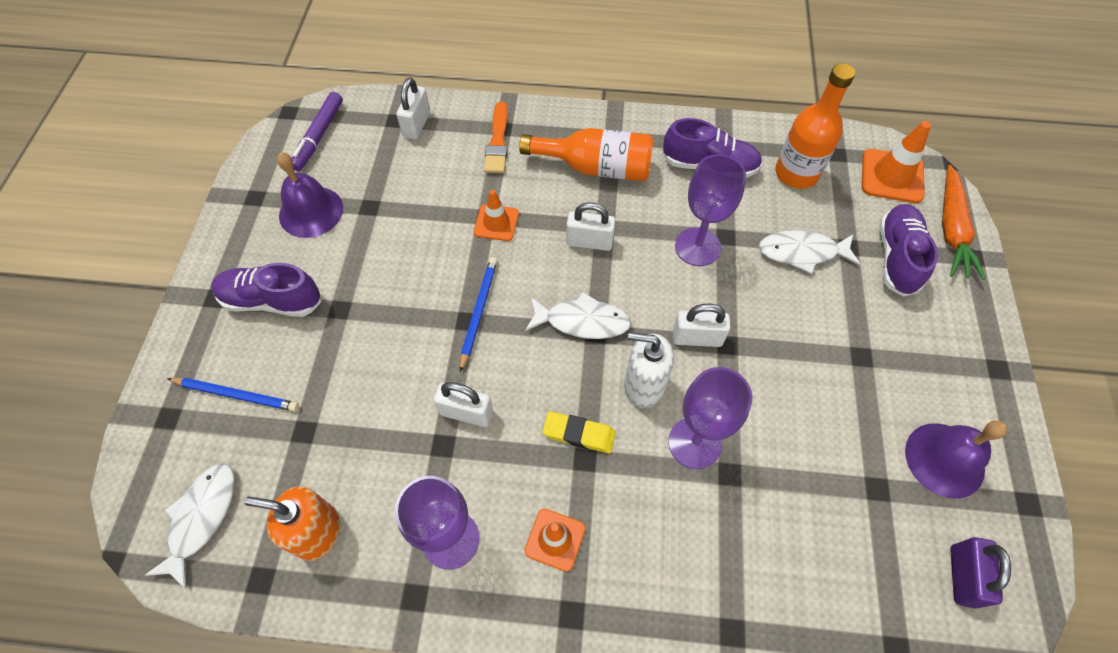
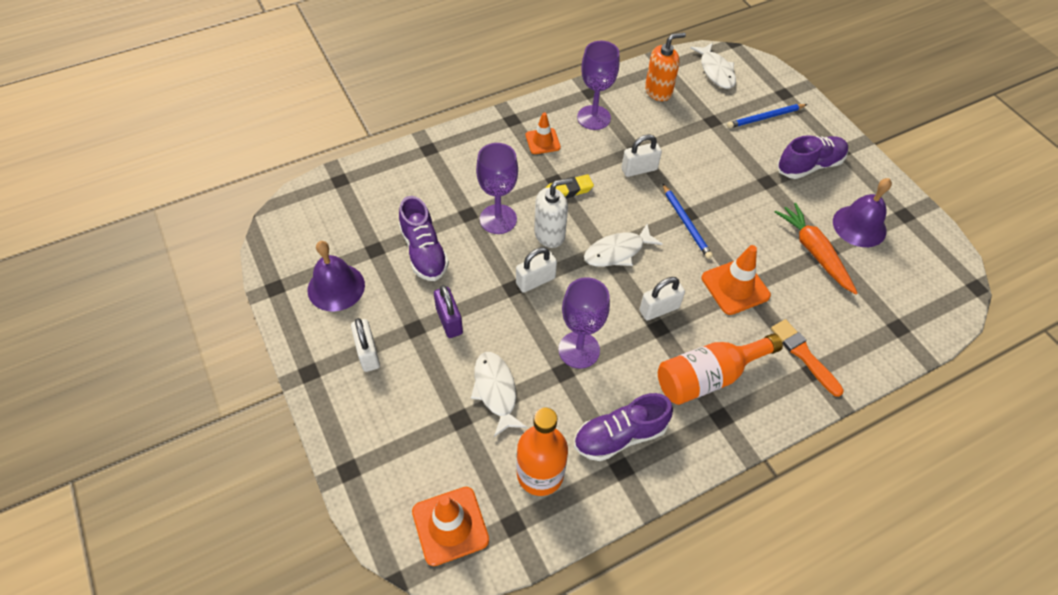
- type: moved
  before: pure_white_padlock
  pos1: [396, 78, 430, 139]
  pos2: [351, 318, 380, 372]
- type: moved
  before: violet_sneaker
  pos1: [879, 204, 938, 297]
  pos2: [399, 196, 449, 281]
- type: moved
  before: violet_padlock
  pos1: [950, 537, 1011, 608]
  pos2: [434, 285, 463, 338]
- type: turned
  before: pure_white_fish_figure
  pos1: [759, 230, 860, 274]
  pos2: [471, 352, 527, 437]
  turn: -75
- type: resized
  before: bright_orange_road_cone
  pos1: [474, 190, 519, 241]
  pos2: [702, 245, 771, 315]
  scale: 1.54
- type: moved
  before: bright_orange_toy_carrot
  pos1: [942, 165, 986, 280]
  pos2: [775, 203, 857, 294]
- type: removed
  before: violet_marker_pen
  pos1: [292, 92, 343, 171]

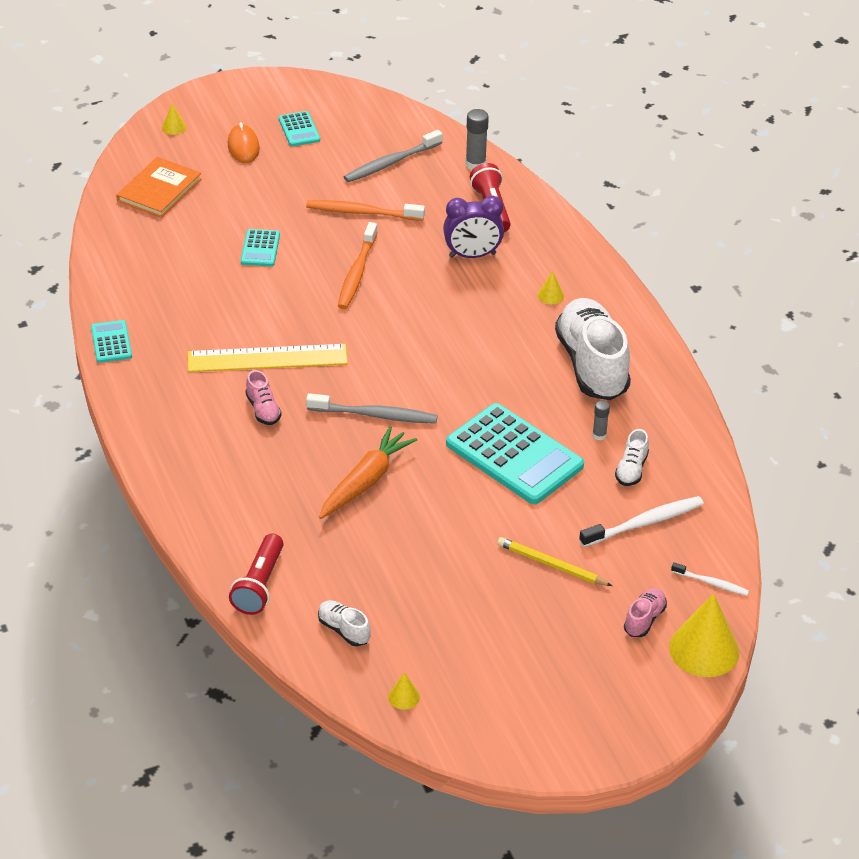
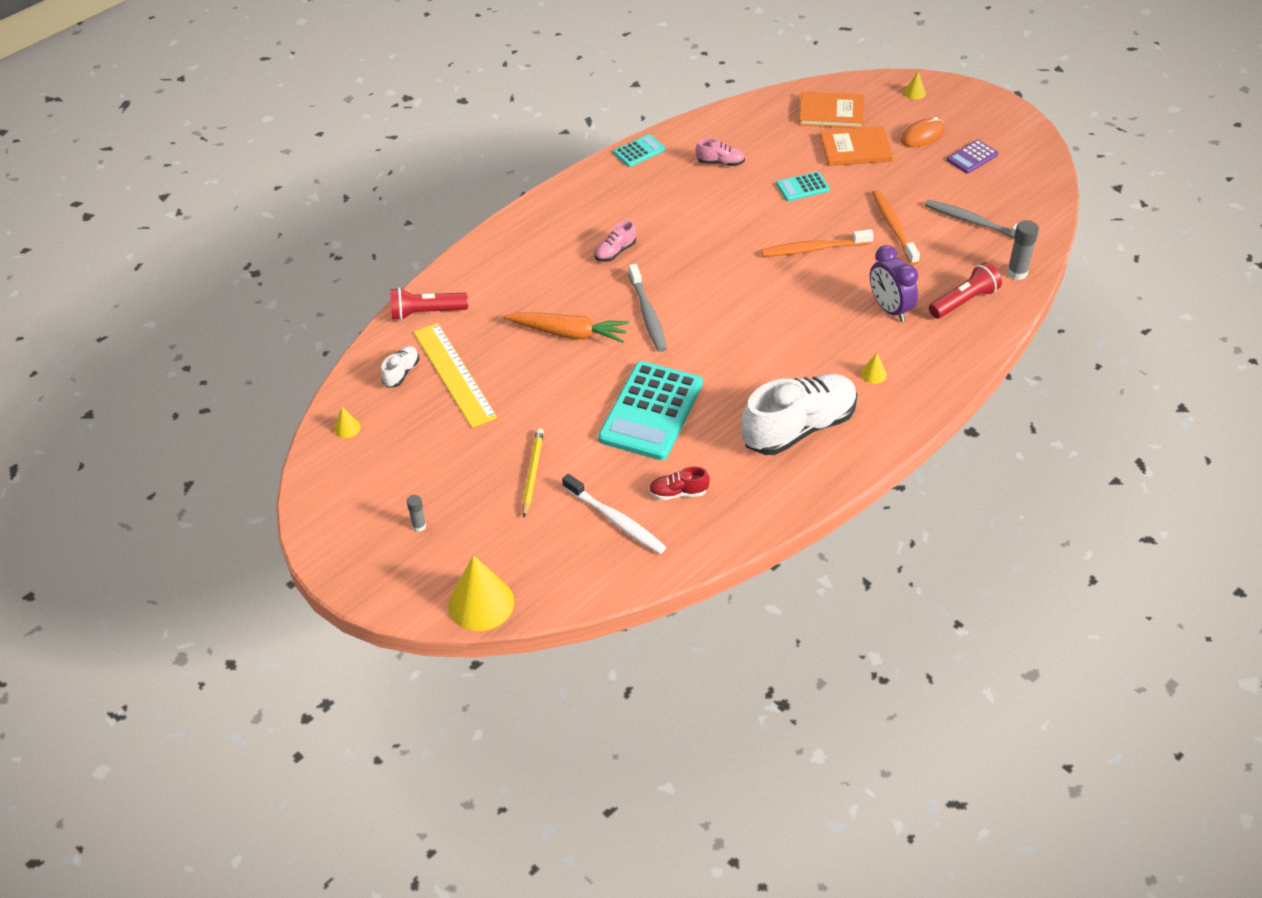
- type: moved
  before: grey_glue
  pos1: [592, 400, 610, 441]
  pos2: [407, 495, 426, 532]
- type: moved
  before: golden_measuring_stick
  pos1: [188, 344, 348, 372]
  pos2: [413, 323, 497, 428]
- type: recoloured
  before: pure_white_sneaker
  after: red_sneaker
  pos1: [615, 429, 649, 486]
  pos2: [649, 467, 710, 500]
- type: moved
  before: rose-pink_sneaker
  pos1: [624, 588, 667, 637]
  pos2: [696, 138, 745, 166]
- type: added
  after: bright_orange_hardback
  pos2: [820, 126, 893, 166]
- type: recoloured
  before: aqua_adding_machine
  after: violet_adding_machine
  pos1: [279, 111, 320, 146]
  pos2: [947, 139, 998, 174]
- type: removed
  before: pure_white_dental_brush
  pos1: [671, 562, 749, 596]

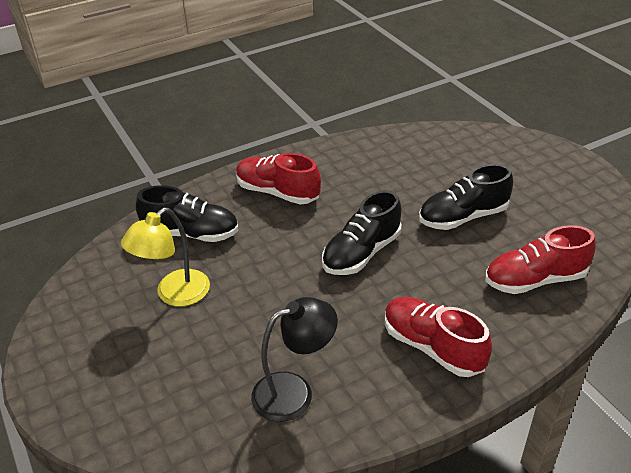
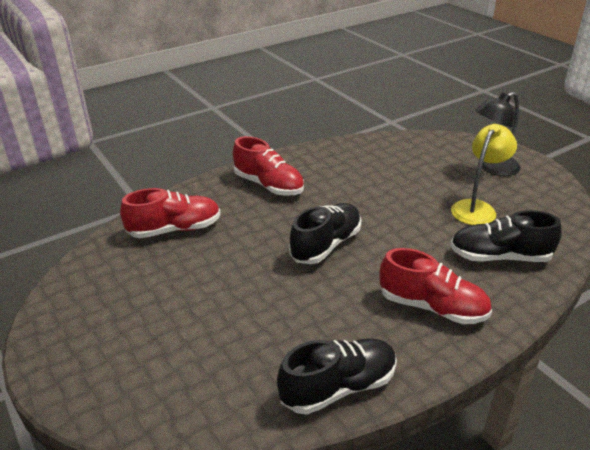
- type: moved
  before: black_sneaker
  pos1: [419, 164, 513, 230]
  pos2: [277, 338, 397, 415]
- type: moved
  before: black_lamp
  pos1: [251, 297, 338, 422]
  pos2: [475, 92, 521, 176]

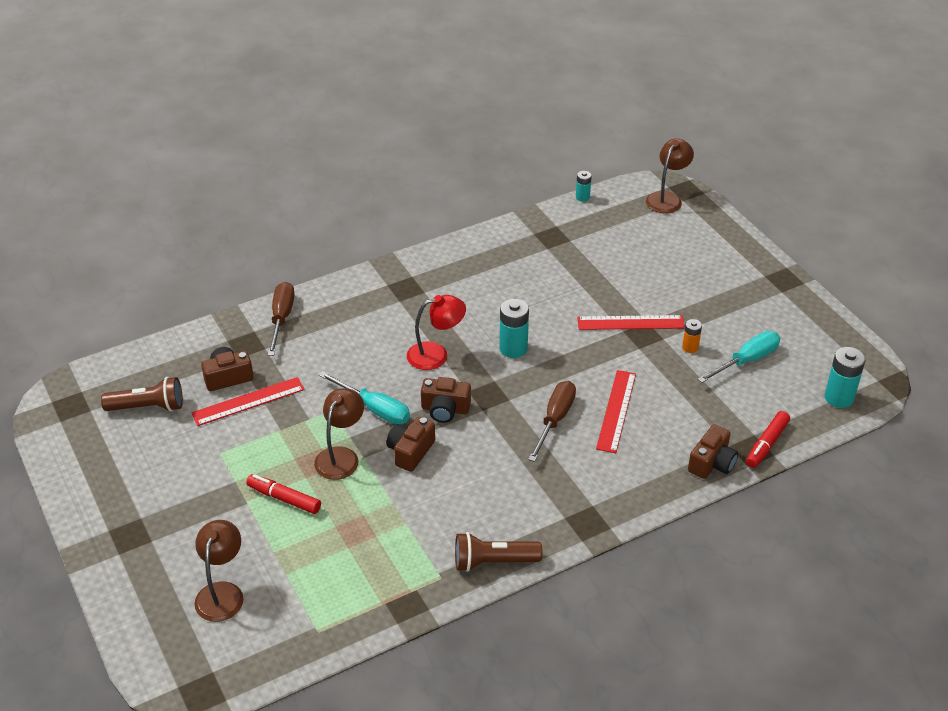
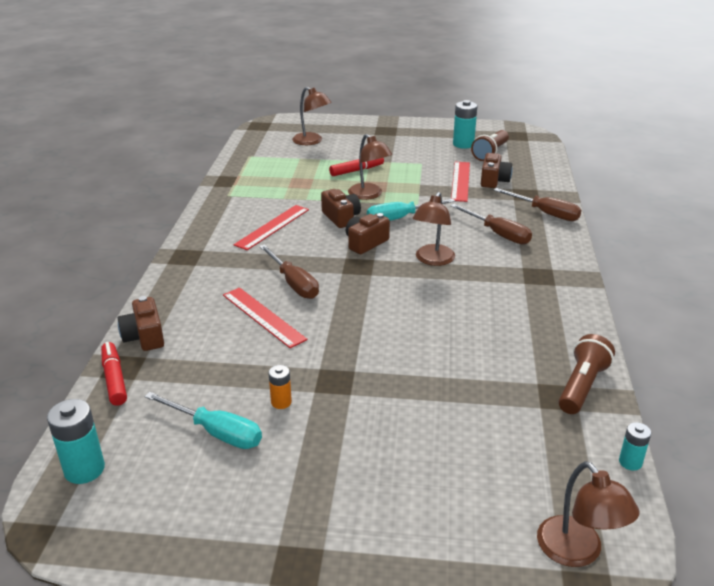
- type: turned
  before: aqua_screwdriver
  pos1: [698, 331, 780, 383]
  pos2: [144, 392, 262, 449]
  turn: -60
- type: moved
  before: red_measuring_stick
  pos1: [577, 315, 685, 330]
  pos2: [234, 205, 309, 250]
- type: recoloured
  before: red_lamp
  after: russet_lamp
  pos1: [407, 295, 466, 370]
  pos2: [413, 192, 455, 266]
- type: added
  after: russet_screwdriver
  pos2: [450, 204, 532, 245]
- type: moved
  before: aqua_battery
  pos1: [499, 299, 529, 358]
  pos2: [453, 100, 477, 149]
- type: moved
  before: russet_pocket_torch
  pos1: [455, 532, 542, 572]
  pos2: [559, 334, 615, 414]

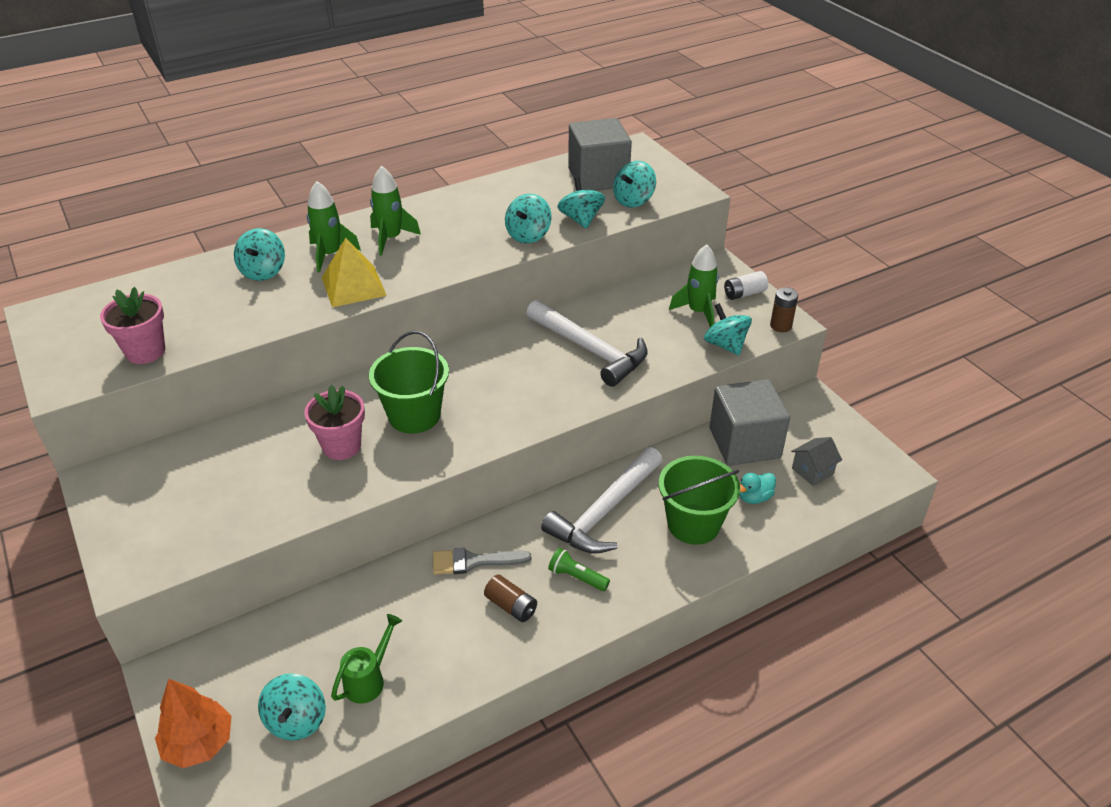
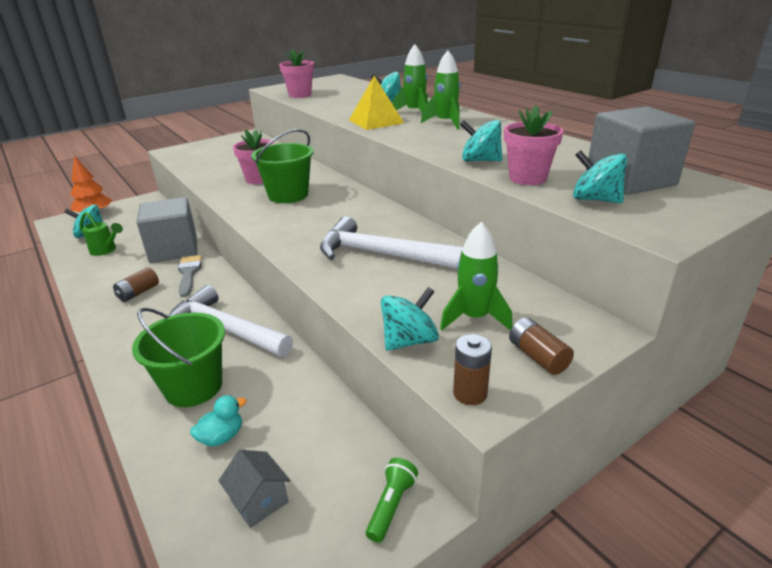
- type: moved
  before: grey_block
  pos1: [710, 379, 790, 466]
  pos2: [136, 197, 197, 263]
- type: turned
  before: aqua_rubber_duck
  pos1: [739, 473, 776, 504]
  pos2: [190, 395, 247, 446]
  turn: 90
- type: turned
  before: pure_white_claw_hammer
  pos1: [526, 300, 647, 387]
  pos2: [320, 216, 463, 269]
  turn: 75
- type: moved
  before: emerald_pocket_torch
  pos1: [548, 548, 610, 591]
  pos2: [366, 458, 418, 543]
- type: replaced
  before: aqua_whirligig
  after: rose-pink_plant_pot
  pos1: [557, 178, 605, 229]
  pos2: [504, 106, 564, 185]
- type: recoloured
  before: pure_white_battery
  after: russet_battery
  pos1: [724, 271, 768, 300]
  pos2: [509, 317, 574, 375]

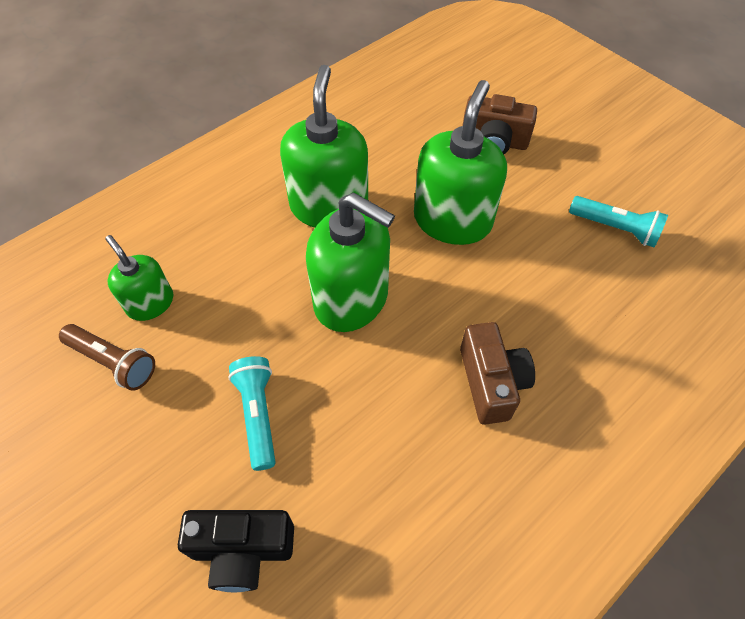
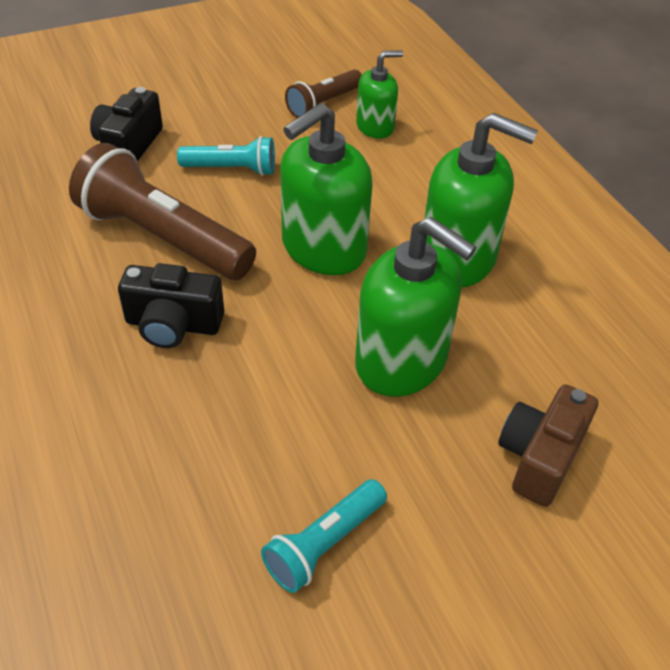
- type: added
  after: russet_pocket_torch
  pos2: [69, 143, 256, 280]
- type: recoloured
  before: russet_camera
  after: black_camera
  pos1: [460, 322, 535, 425]
  pos2: [118, 263, 224, 348]

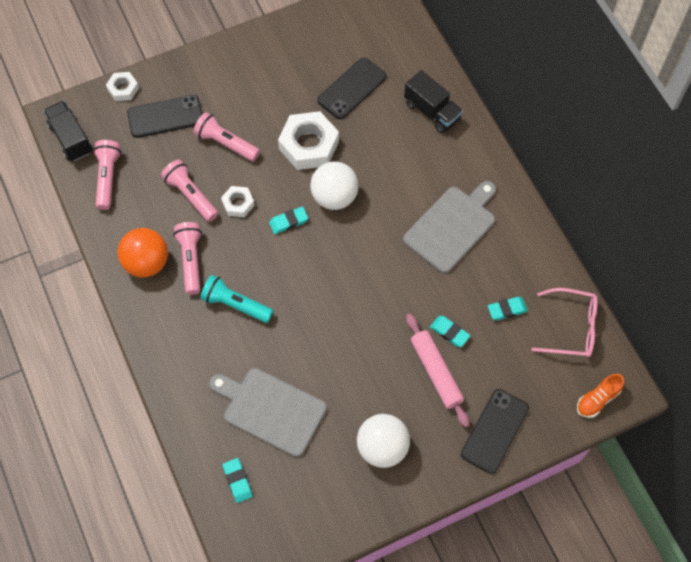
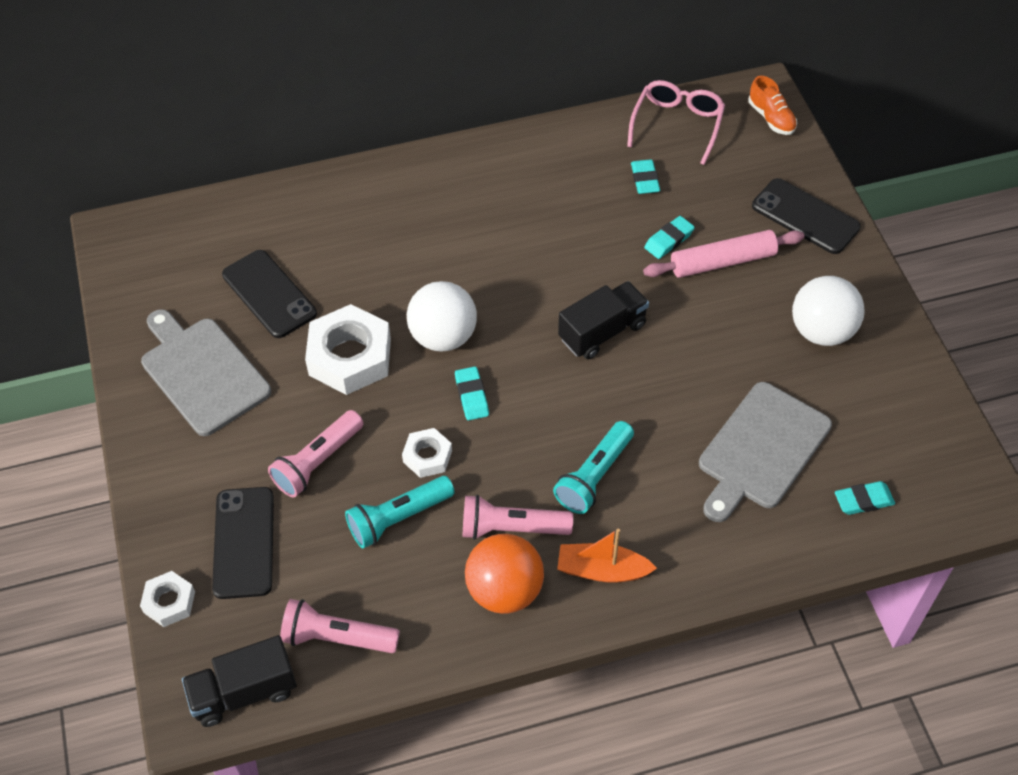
- type: moved
  before: grey_cutting_board
  pos1: [403, 181, 496, 273]
  pos2: [141, 309, 271, 436]
- type: recoloured
  before: rose-pink_pocket_torch
  after: aqua_pocket_torch
  pos1: [161, 160, 218, 222]
  pos2: [345, 476, 455, 548]
- type: added
  after: bright_orange_sailboat
  pos2: [557, 528, 657, 583]
- type: moved
  before: black_truck
  pos1: [404, 70, 463, 134]
  pos2: [558, 281, 649, 359]

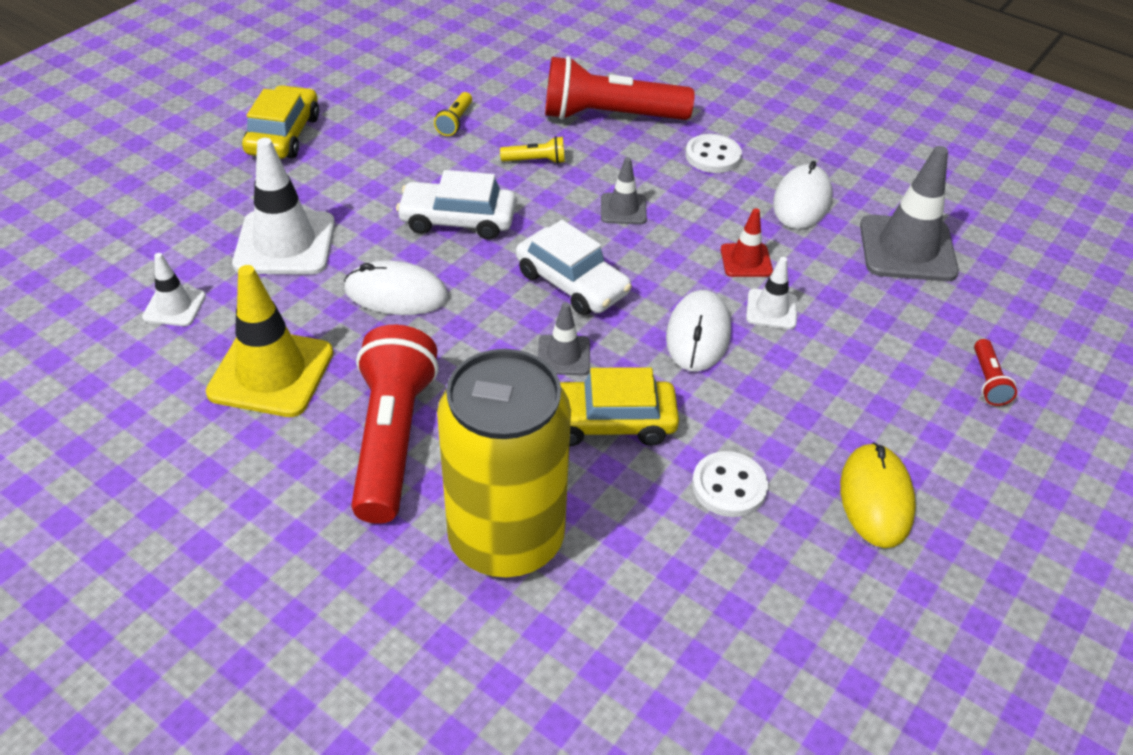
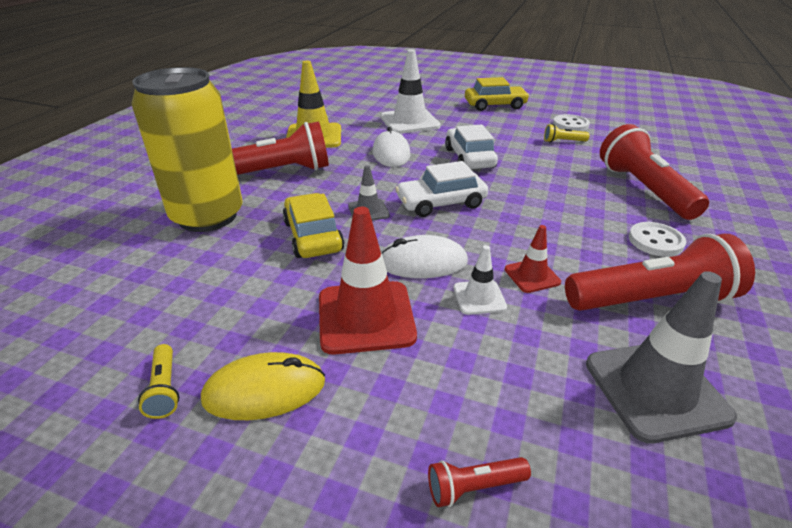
- type: moved
  before: golden_pocket_torch
  pos1: [500, 136, 565, 164]
  pos2: [138, 344, 179, 419]
- type: added
  after: red_road_cone
  pos2: [319, 207, 417, 355]
- type: turned
  before: pure_white_automobile
  pos1: [516, 220, 632, 315]
  pos2: [395, 161, 488, 217]
  turn: 45
- type: moved
  before: pure_white_button
  pos1: [692, 451, 768, 517]
  pos2: [553, 114, 590, 131]
- type: replaced
  before: pure_white_PC_mouse
  after: red_pocket_torch
  pos1: [773, 161, 832, 229]
  pos2: [565, 234, 755, 311]
- type: removed
  before: pure_white_road_cone
  pos1: [142, 253, 206, 326]
- type: removed
  before: grey_road_cone
  pos1: [601, 157, 647, 224]

